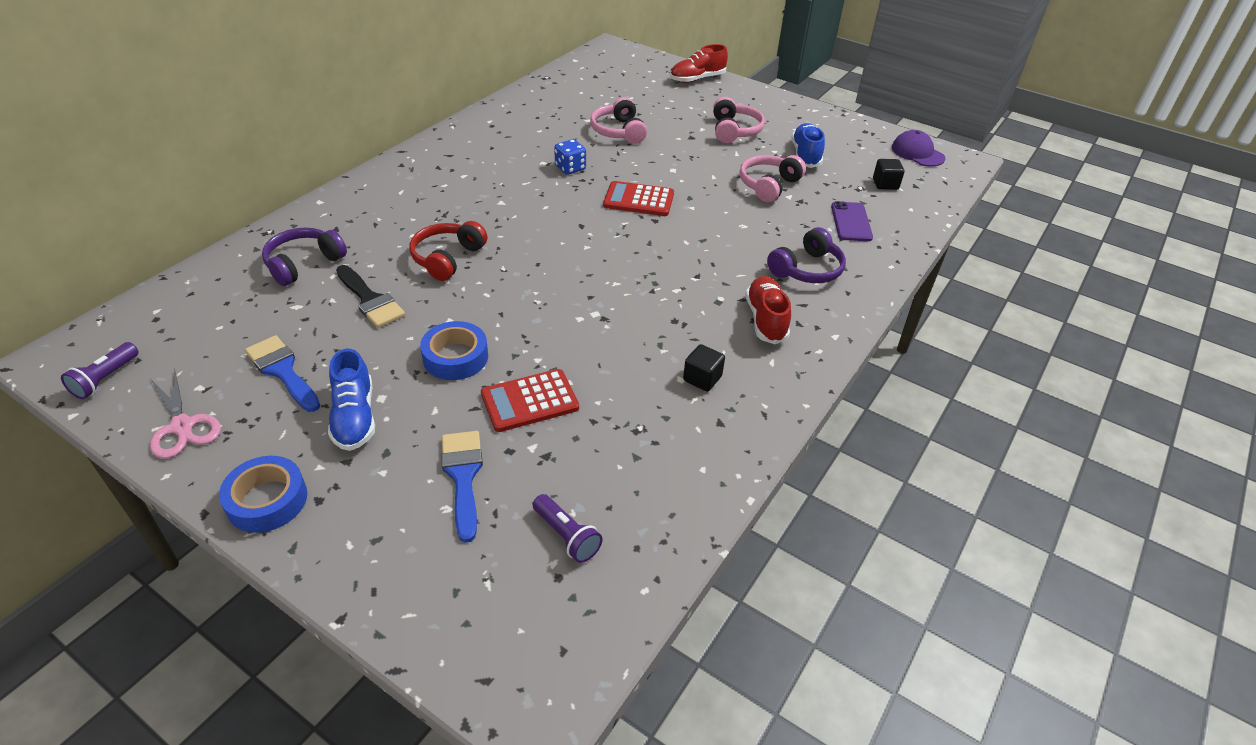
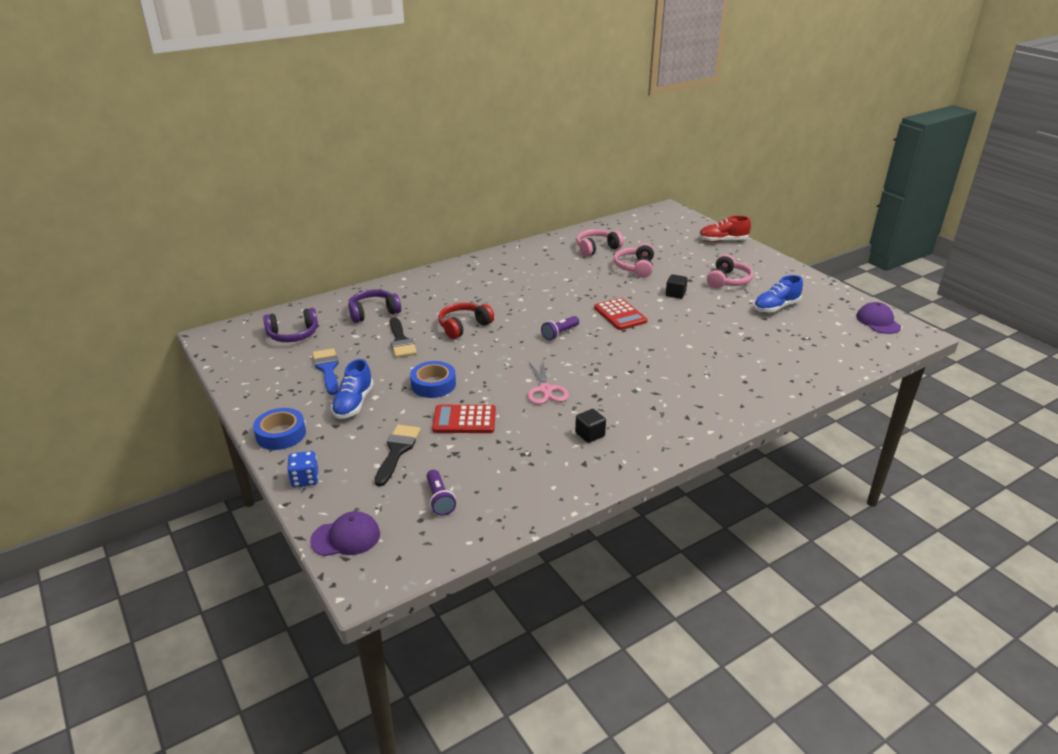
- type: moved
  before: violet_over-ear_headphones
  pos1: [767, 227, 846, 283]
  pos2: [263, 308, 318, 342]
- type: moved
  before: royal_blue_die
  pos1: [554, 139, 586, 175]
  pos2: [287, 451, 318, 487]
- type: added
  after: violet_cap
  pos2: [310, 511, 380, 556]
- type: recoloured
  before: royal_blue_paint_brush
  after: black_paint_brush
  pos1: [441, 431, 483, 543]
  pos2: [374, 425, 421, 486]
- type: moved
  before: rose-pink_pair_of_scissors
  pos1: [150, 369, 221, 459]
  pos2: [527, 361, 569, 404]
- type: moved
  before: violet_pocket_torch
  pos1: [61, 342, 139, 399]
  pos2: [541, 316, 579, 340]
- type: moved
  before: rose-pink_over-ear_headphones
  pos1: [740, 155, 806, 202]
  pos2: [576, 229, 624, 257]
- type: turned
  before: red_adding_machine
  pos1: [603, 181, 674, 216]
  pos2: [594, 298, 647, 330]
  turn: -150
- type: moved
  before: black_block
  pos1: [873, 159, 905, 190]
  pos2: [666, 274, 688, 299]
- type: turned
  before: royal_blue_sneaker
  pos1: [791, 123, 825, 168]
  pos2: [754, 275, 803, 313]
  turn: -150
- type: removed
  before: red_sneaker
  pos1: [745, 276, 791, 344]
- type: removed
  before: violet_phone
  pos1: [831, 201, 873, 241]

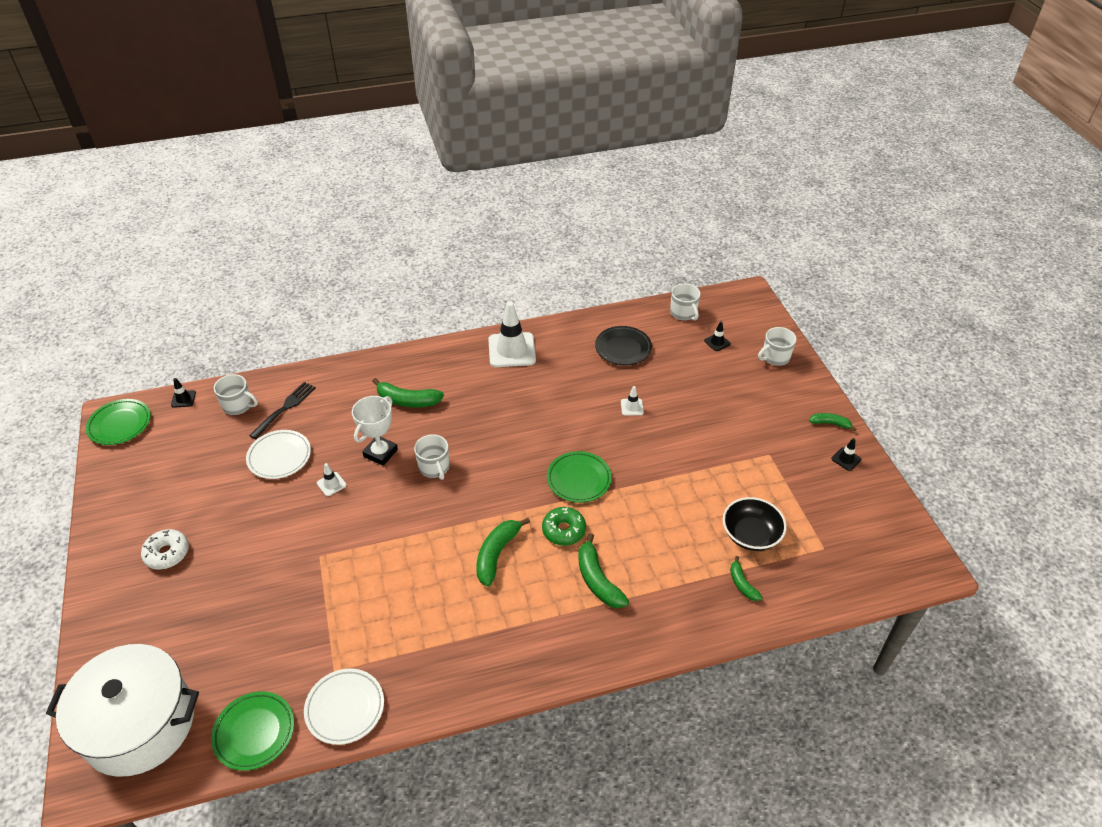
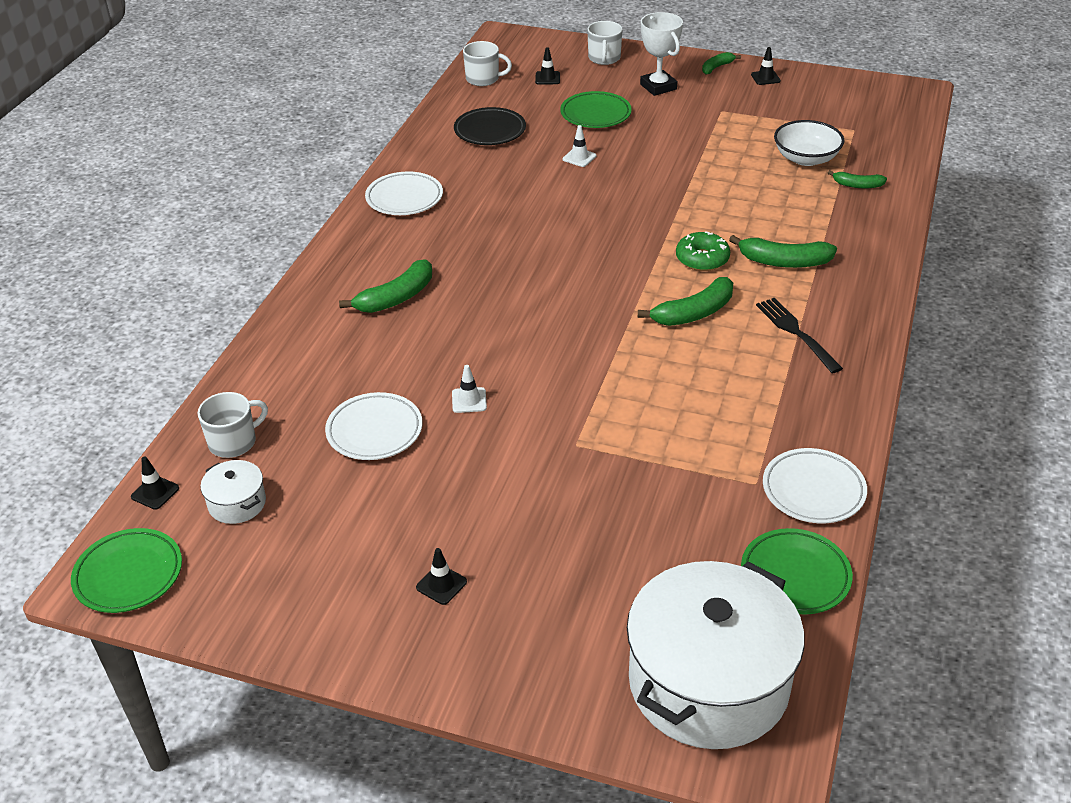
- type: added
  after: pure_white_stockpot
  pos2: [200, 460, 266, 524]
- type: replaced
  before: pure_white_road_cone
  after: pure_white_plate
  pos1: [488, 301, 536, 367]
  pos2: [365, 171, 443, 215]
- type: replaced
  before: pure_white_doughnut
  after: black_road_cone
  pos1: [141, 529, 189, 569]
  pos2: [416, 548, 467, 605]
- type: moved
  before: emerald_plate
  pos1: [547, 451, 612, 503]
  pos2: [560, 91, 632, 128]
- type: turned
  before: emerald_banana_fruit
  pos1: [476, 518, 530, 587]
  pos2: [638, 277, 733, 326]
  turn: -90
- type: moved
  before: pure_white_award_cup
  pos1: [352, 396, 398, 466]
  pos2: [640, 12, 683, 96]
- type: moved
  before: black_fork
  pos1: [249, 382, 316, 439]
  pos2: [756, 298, 843, 373]
- type: recoloured
  before: black_bowl
  after: pure_white_bowl
  pos1: [723, 497, 787, 551]
  pos2: [774, 120, 845, 166]
- type: removed
  before: pure_white_coffee_mug
  pos1: [414, 434, 450, 480]

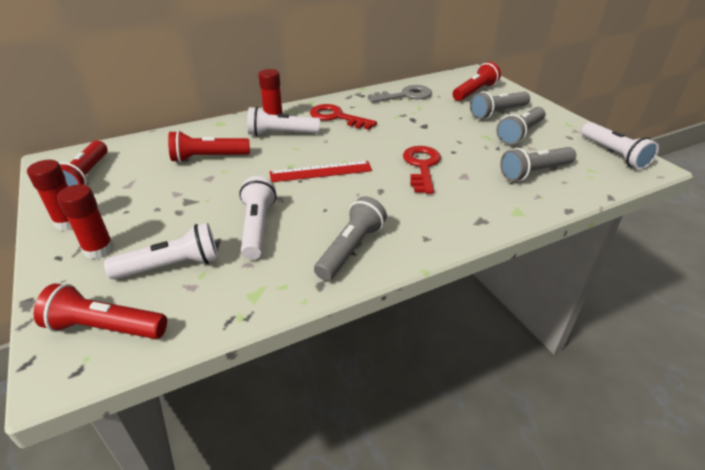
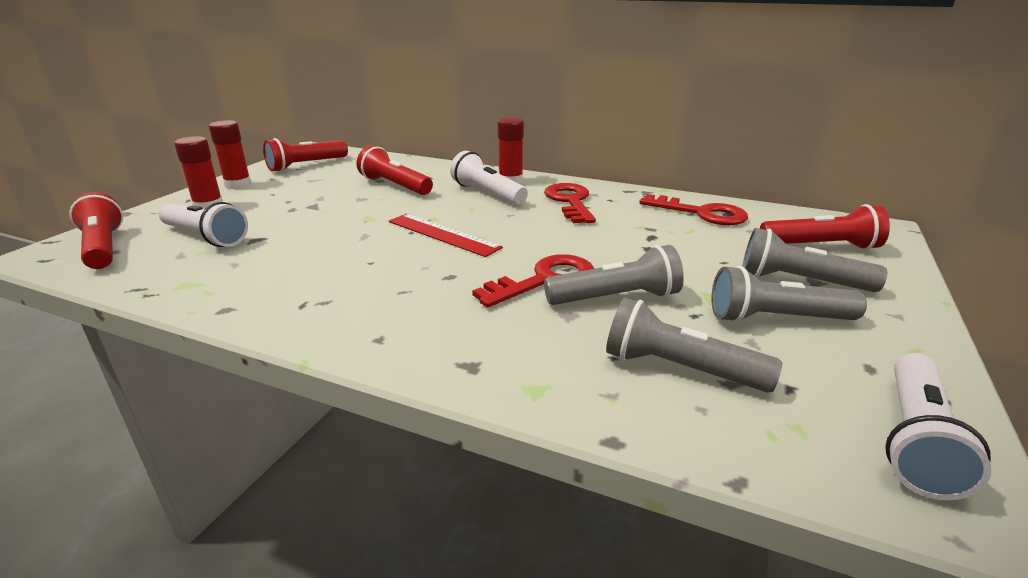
- type: moved
  before: grey_pocket_torch
  pos1: [314, 196, 387, 281]
  pos2: [544, 245, 684, 305]
- type: recoloured
  before: grey_key
  after: red_key
  pos1: [368, 85, 432, 103]
  pos2: [639, 194, 748, 225]
- type: removed
  before: pure_white_pocket_torch
  pos1: [239, 176, 276, 260]

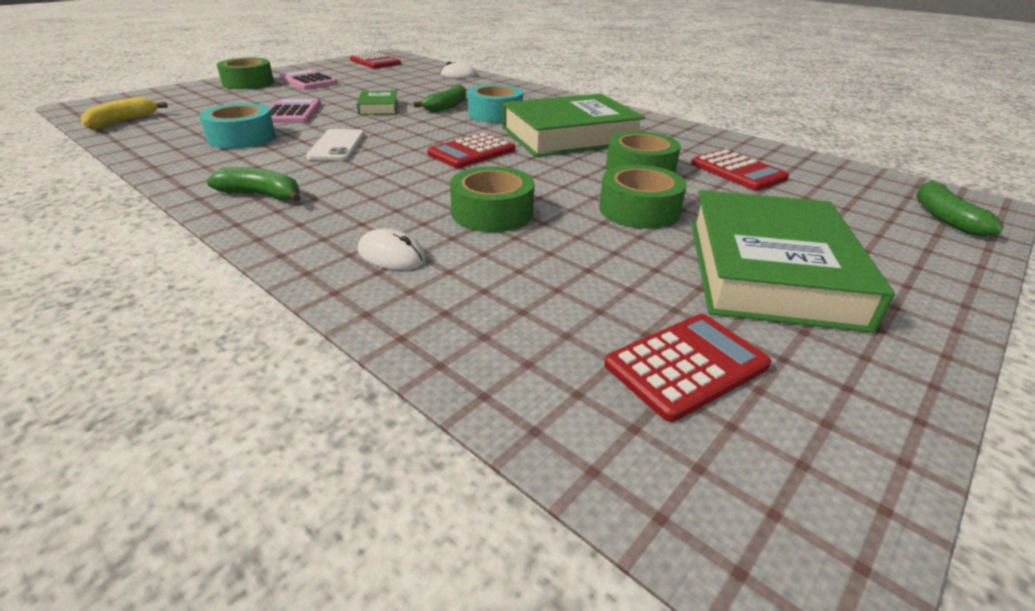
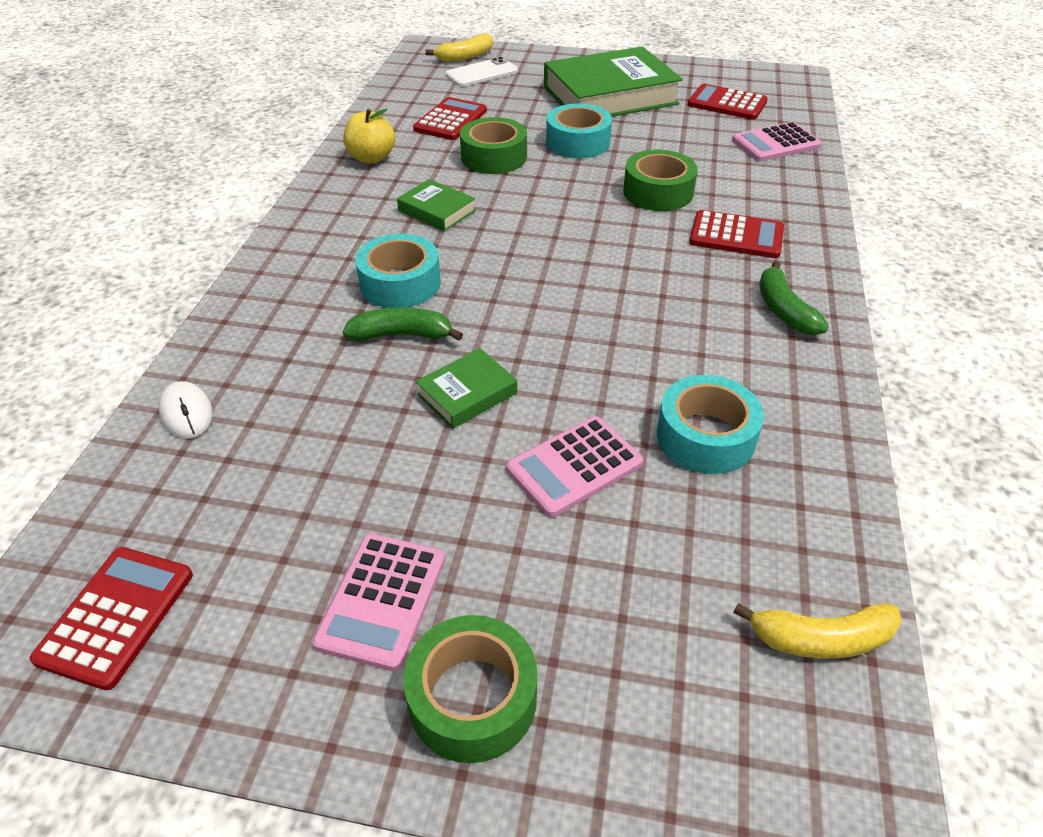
- type: added
  after: golden_apple_fruit
  pos2: [343, 109, 395, 164]
- type: resized
  before: emerald_hardback
  pos1: [502, 94, 645, 157]
  pos2: [397, 179, 476, 231]
  scale: 0.46
- type: recoloured
  before: emerald_banana_fruit
  after: golden_banana_fruit
  pos1: [916, 180, 1004, 236]
  pos2: [425, 34, 493, 62]
- type: moved
  before: pure_white_phone
  pos1: [306, 129, 365, 161]
  pos2: [445, 57, 518, 87]
- type: recoloured
  before: emerald_sticky_tape
  after: aqua_sticky_tape
  pos1: [599, 165, 687, 229]
  pos2: [546, 104, 612, 158]
- type: moved
  before: red_adding_machine
  pos1: [427, 133, 515, 168]
  pos2: [689, 210, 784, 258]
- type: added
  after: rose-pink_adding_machine
  pos2: [732, 122, 822, 161]
- type: removed
  before: pure_white_PC_mouse
  pos1: [358, 229, 426, 270]

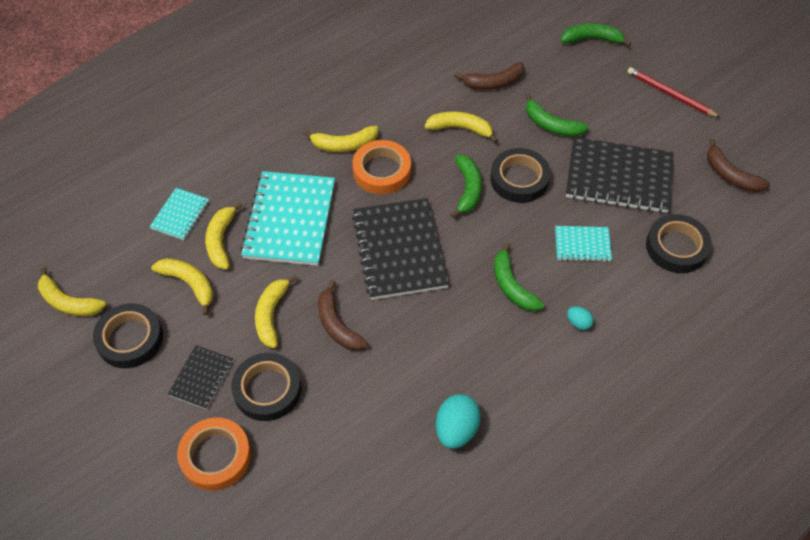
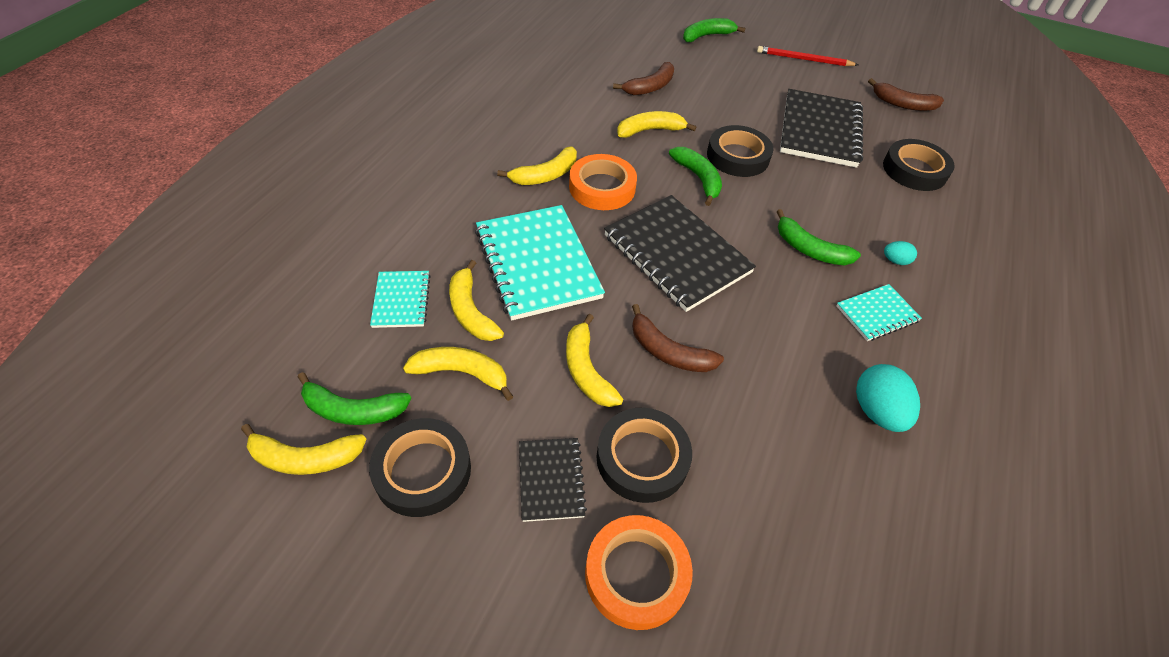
- type: moved
  before: emerald_banana_fruit
  pos1: [525, 93, 589, 137]
  pos2: [298, 372, 411, 425]
- type: turned
  before: black_notepad
  pos1: [566, 137, 673, 213]
  pos2: [780, 89, 863, 168]
  turn: -60
- type: moved
  before: aqua_notepad
  pos1: [555, 226, 612, 262]
  pos2: [837, 284, 922, 341]

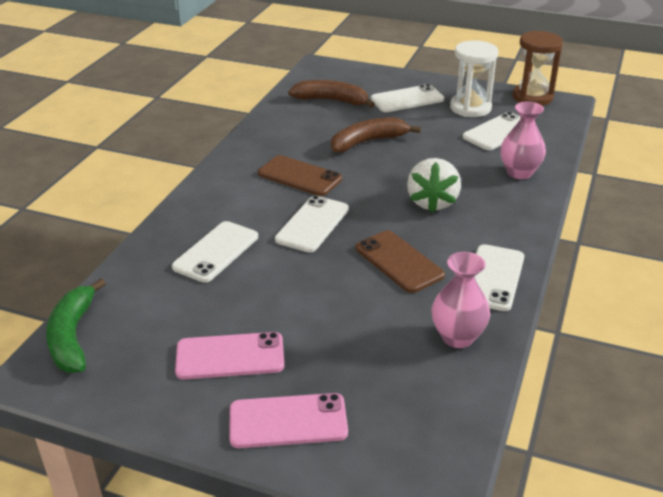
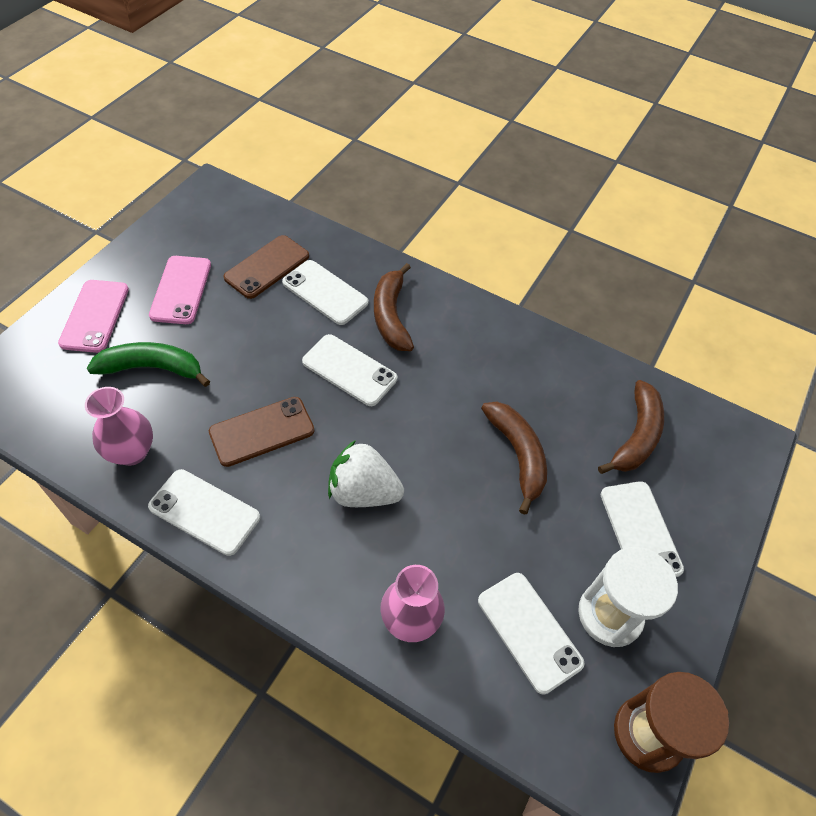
- type: moved
  before: emerald_banana_fruit
  pos1: [46, 278, 106, 373]
  pos2: [87, 342, 210, 387]
- type: moved
  before: russet_phone
  pos1: [258, 155, 342, 196]
  pos2: [224, 235, 309, 299]
- type: added
  after: russet_banana_fruit
  pos2: [374, 263, 414, 351]

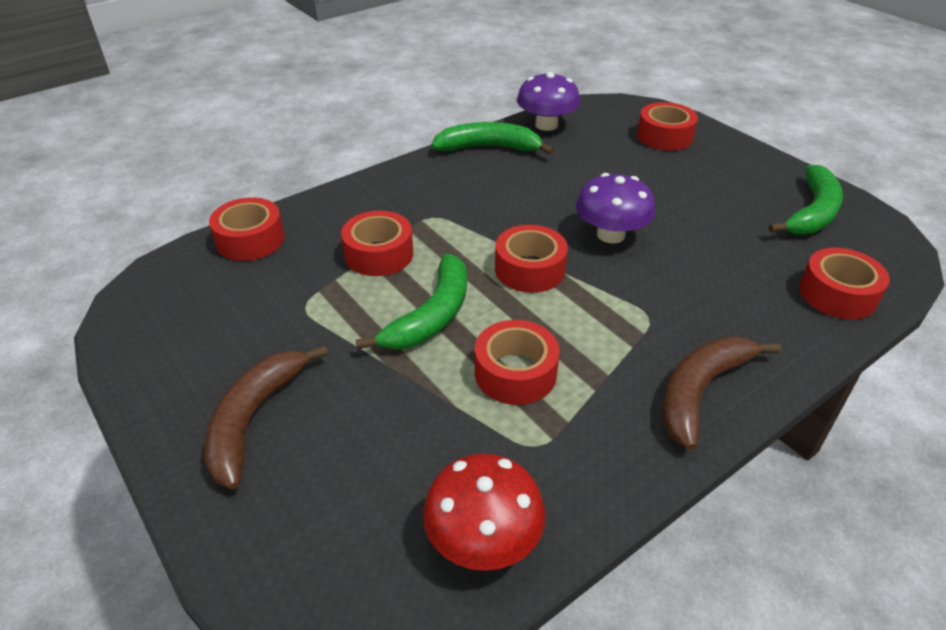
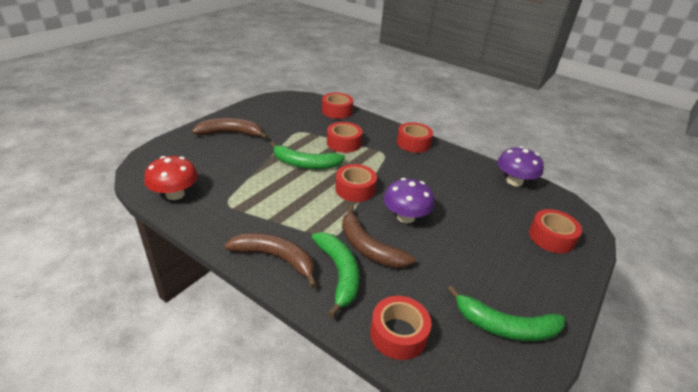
- type: moved
  before: emerald_banana_fruit
  pos1: [431, 122, 554, 155]
  pos2: [312, 232, 359, 318]
- type: added
  after: russet_banana_fruit
  pos2: [342, 205, 415, 268]
- type: moved
  before: red_sticky_tape
  pos1: [475, 320, 560, 405]
  pos2: [397, 122, 433, 153]

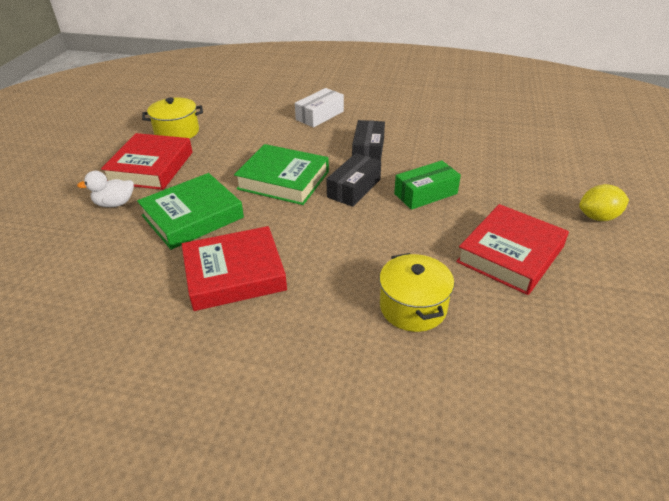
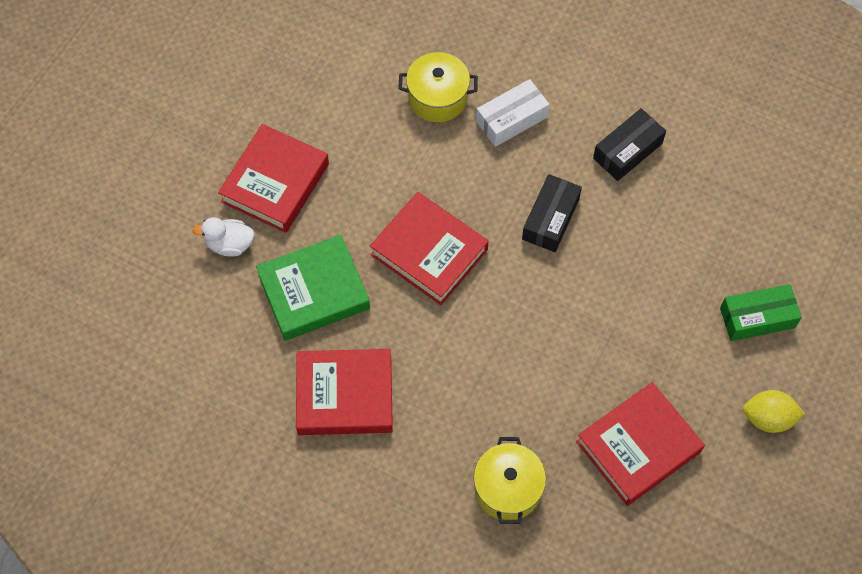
- type: recoloured
  before: emerald_hardback
  after: red_hardback
  pos1: [234, 144, 329, 205]
  pos2: [370, 192, 489, 305]
- type: moved
  before: golden_stockpot
  pos1: [142, 98, 203, 139]
  pos2: [398, 52, 478, 122]
- type: moved
  before: black_parcel
  pos1: [326, 153, 381, 207]
  pos2: [593, 108, 666, 181]
- type: moved
  before: emerald_parcel
  pos1: [394, 160, 461, 210]
  pos2: [720, 284, 802, 341]

